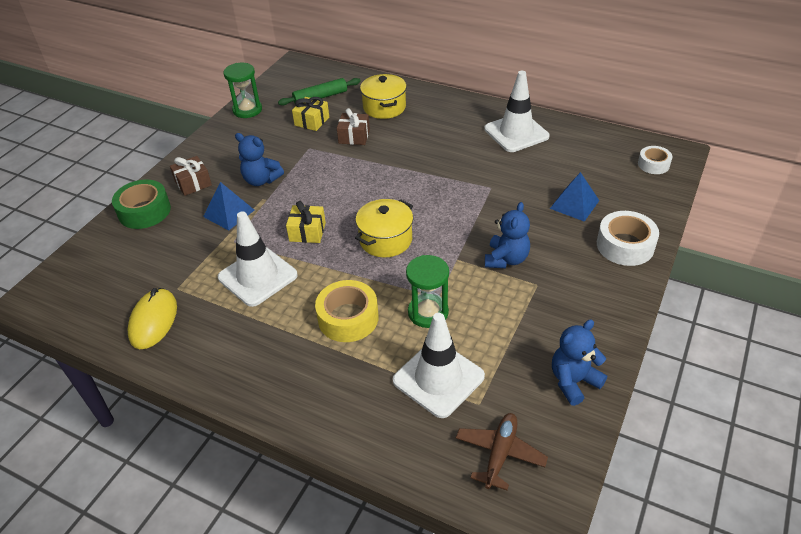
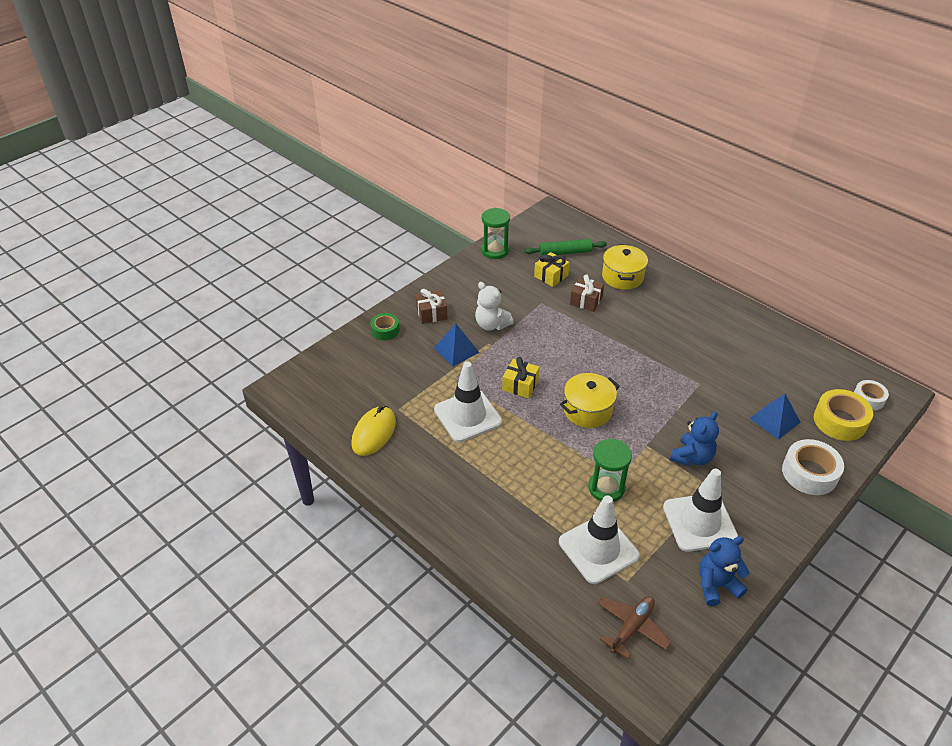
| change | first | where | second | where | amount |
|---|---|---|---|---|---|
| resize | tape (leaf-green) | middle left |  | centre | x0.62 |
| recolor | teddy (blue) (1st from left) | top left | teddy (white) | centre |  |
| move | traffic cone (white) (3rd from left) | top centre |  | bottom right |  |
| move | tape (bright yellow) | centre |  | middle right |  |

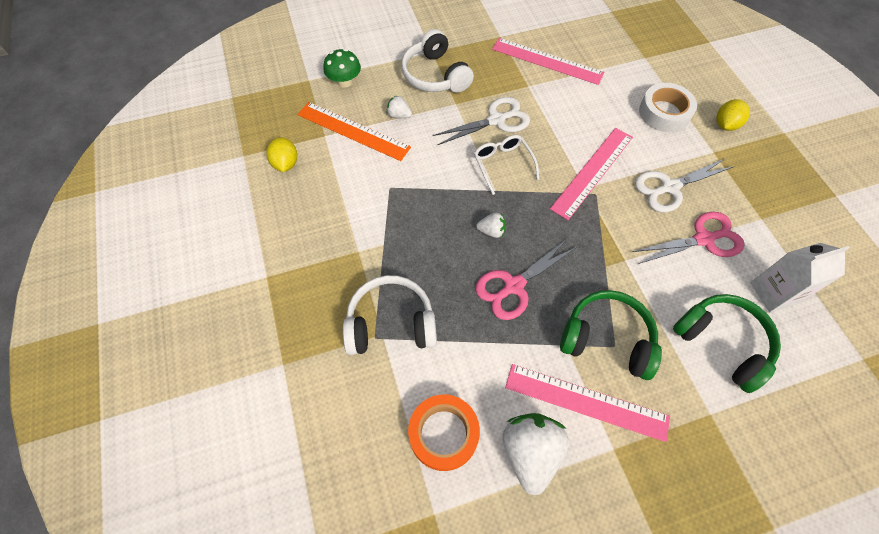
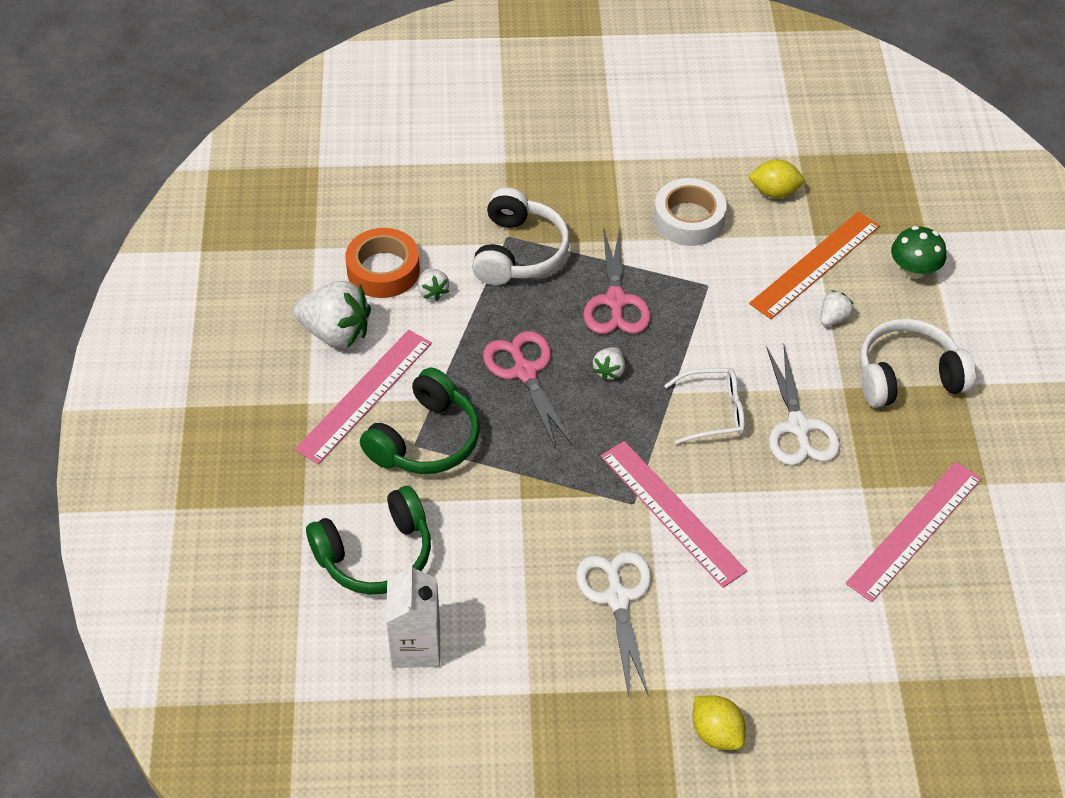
| change | first | where | second | where | amount |
|---|---|---|---|---|---|
| insert |  |  | strawberry (white) (2nd from left) | centre |  |
| move | shears (rose-pink) (2nd from left) | middle right |  | centre |  |
| move | tape (white) | top right |  | top centre |  |

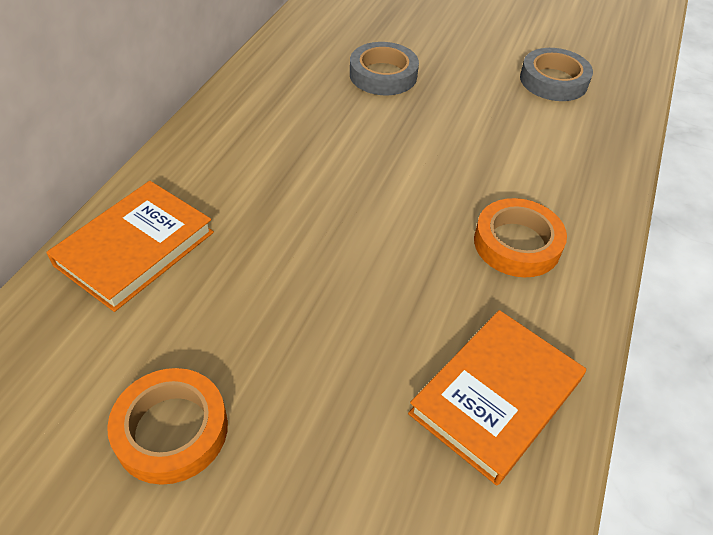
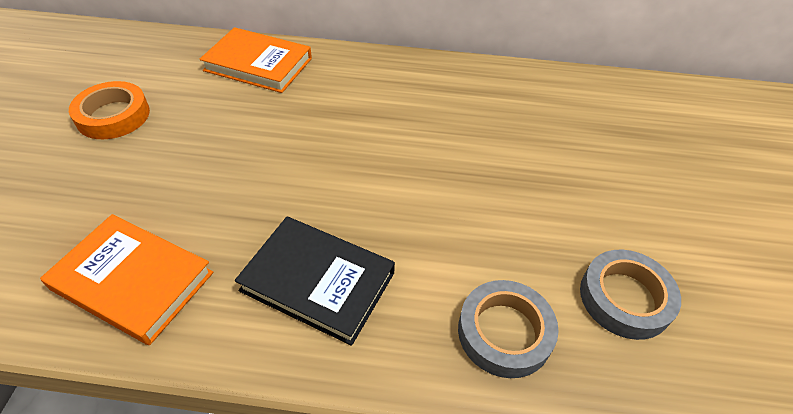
| change | first | where | second | where | amount |
|---|---|---|---|---|---|
| replace | tape (orange) (2nd from left) | middle right | hardcover (black) | bottom centre |  |
| move | tape (ash-grey) (1st from left) | top centre |  | bottom centre |  |

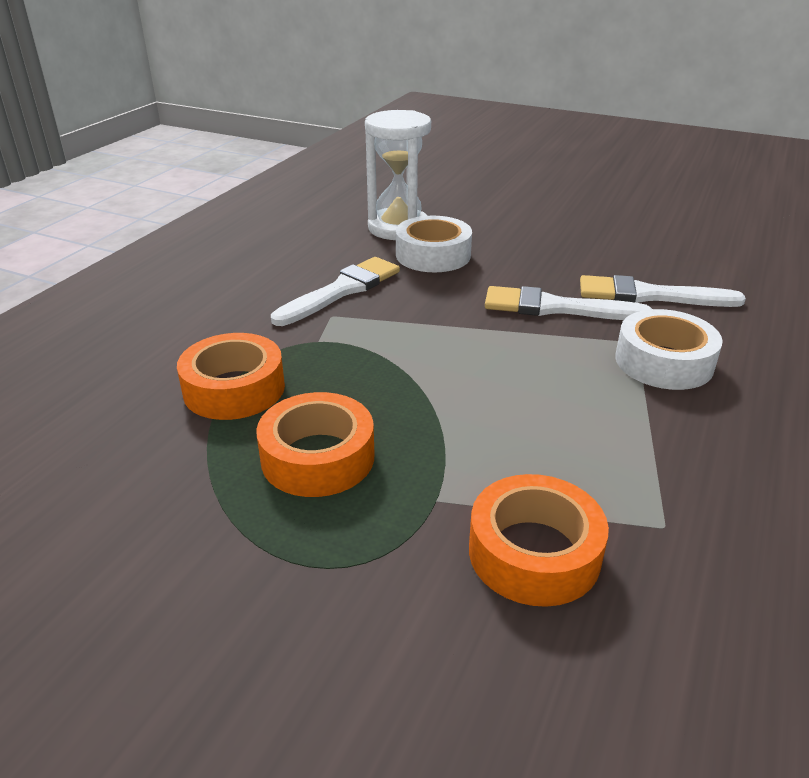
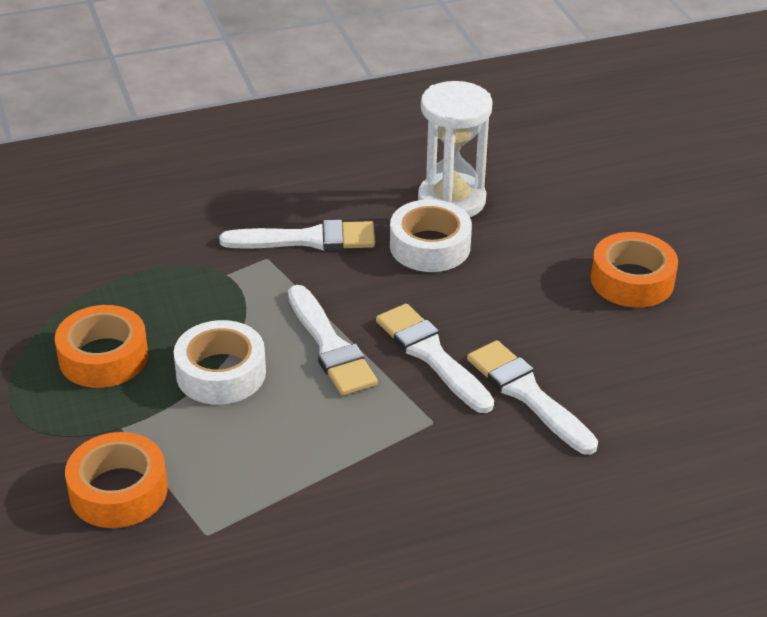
| change | first | where | second | where | amount |
|---|---|---|---|---|---|
| move | tape (white) (2nd from left in the first image) | middle right | tape (white) (1st from left) | middle left |  |
| insert |  |  | paint brush (white) (2nd from left) | centre |  |
| move | tape (orange) (1st from left in the first image) | middle left | tape (orange) (3rd from left) | middle right |  |

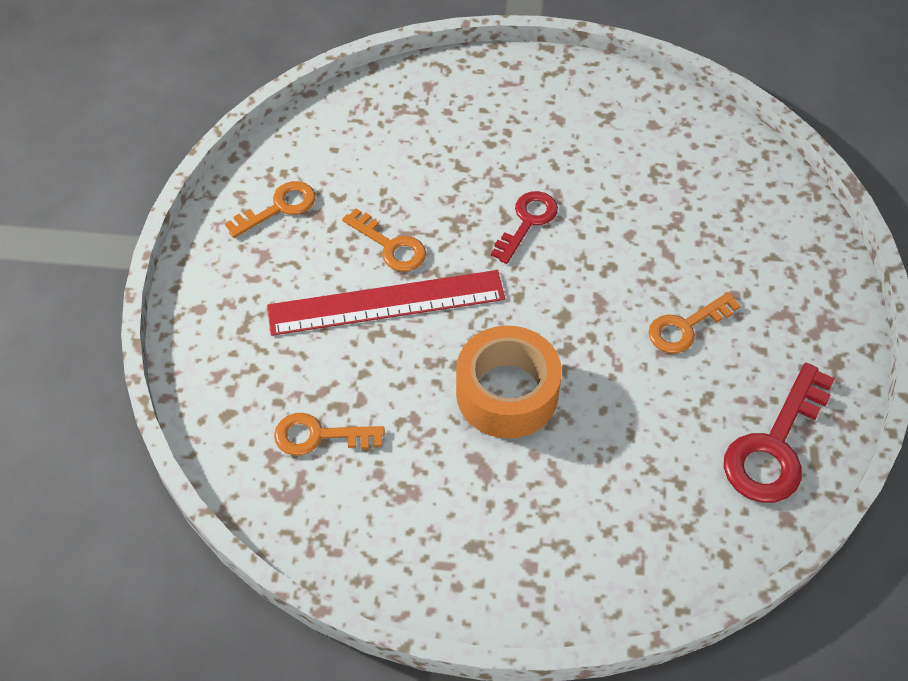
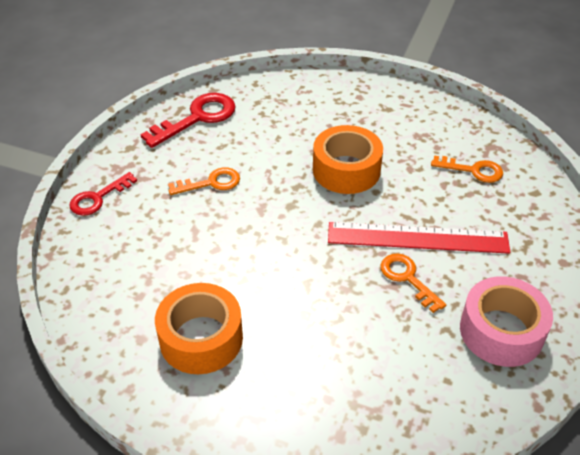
| change | first | where | second | where | amount |
|---|---|---|---|---|---|
| move | key (scarlet) (1st from left) | centre |  | middle left |  |
| insert |  |  | tape (orange) (1st from left) | bottom centre |  |
| replace | key (orange) (1st from left) | top left | tape (rose-pink) | bottom right |  |

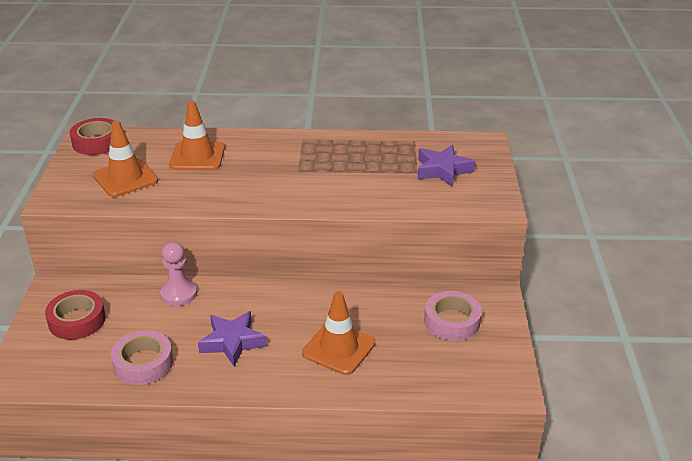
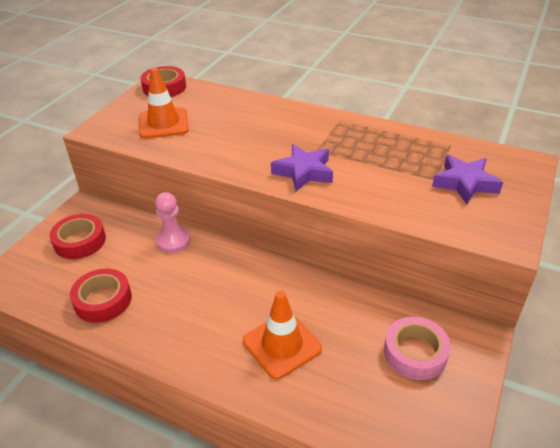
| change | first | where | second | where | amount |
|---|---|---|---|---|---|
| recolor | tape (rose-pink) (1st from left) | bottom left | tape (scarlet) (2nd from left) | middle left |  |
| move | star shape (violet) (1st from left) | bottom centre |  | centre |  |
| delete | traffic cone (orange) (2nd from left) | top left |  |  |  |

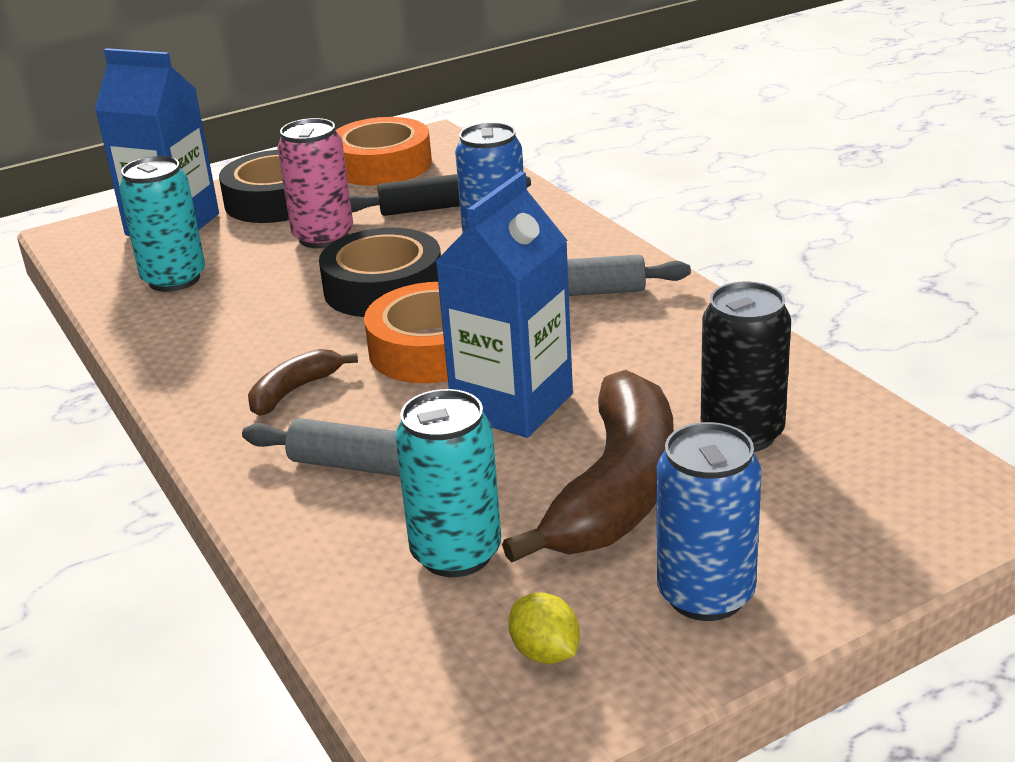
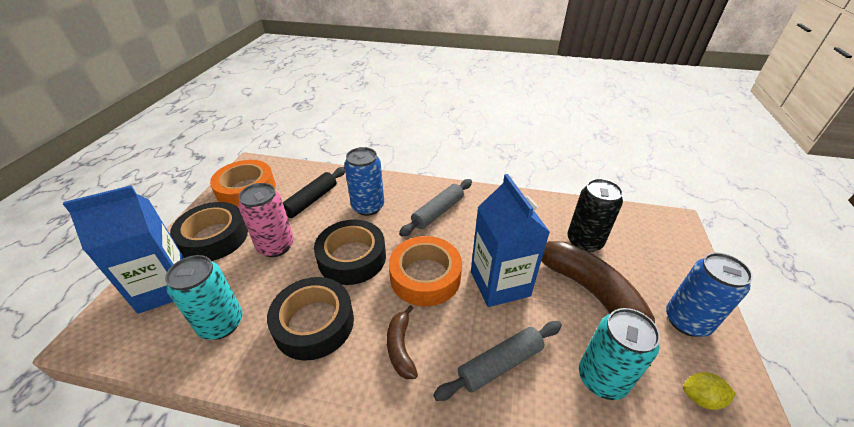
| change | first | where | second | where | amount |
|---|---|---|---|---|---|
| insert |  |  | tape (black) (2nd from left) | bottom centre |  |

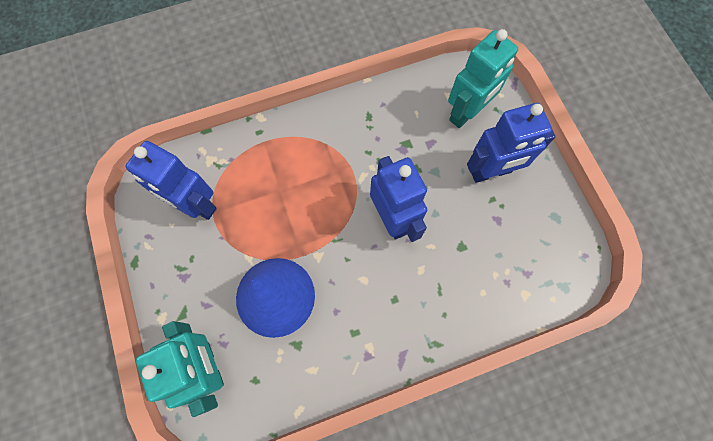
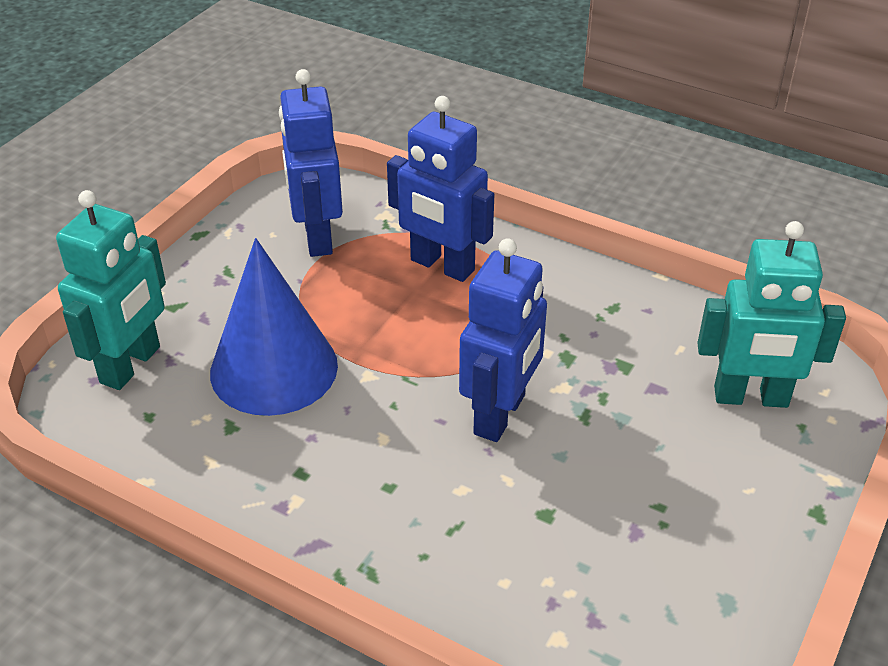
| change | first | where | second | where | amount |
|---|---|---|---|---|---|
| move | robot figure (blue) (3rd from left in the first image) | top right | robot figure (blue) (2nd from left) | top centre |  |

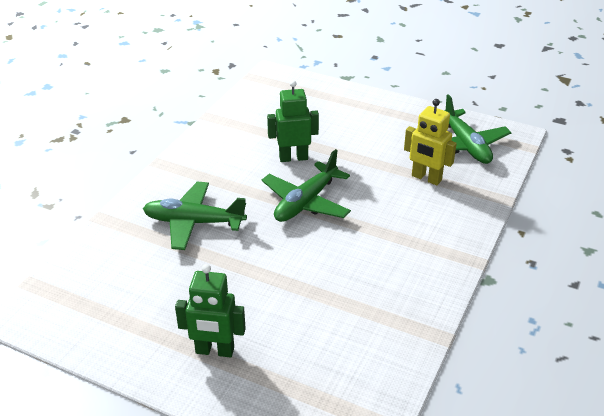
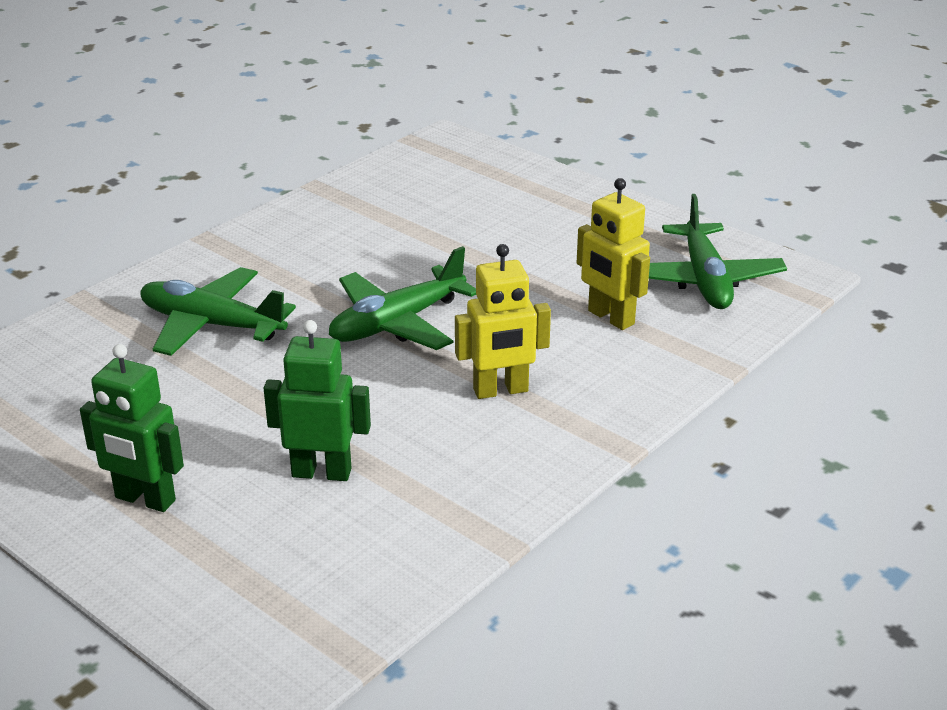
| change | first | where | second | where | amount |
|---|---|---|---|---|---|
| move | robot figure (leaf-green) (2nd from left) | top centre |  | centre |  |
| insert |  |  | robot figure (bright yellow) (1st from left) | centre |  |

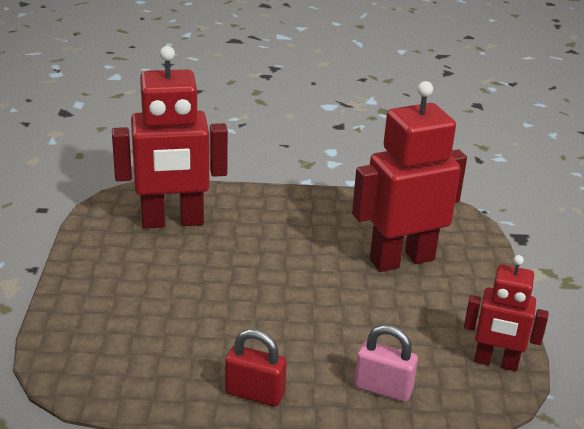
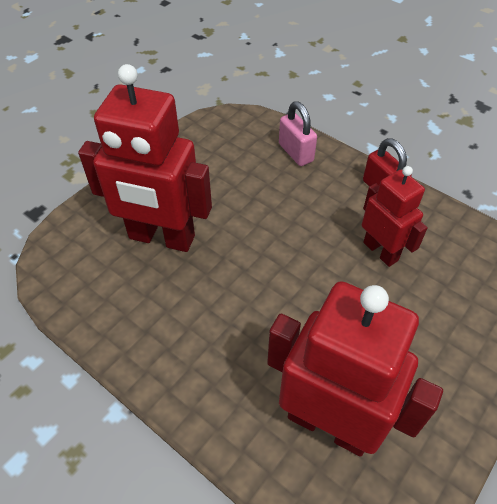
| change | first | where | second | where | amount |
|---|---|---|---|---|---|
| move | robot figure (scarlet) (3rd from left) | bottom right |  | middle right |  |

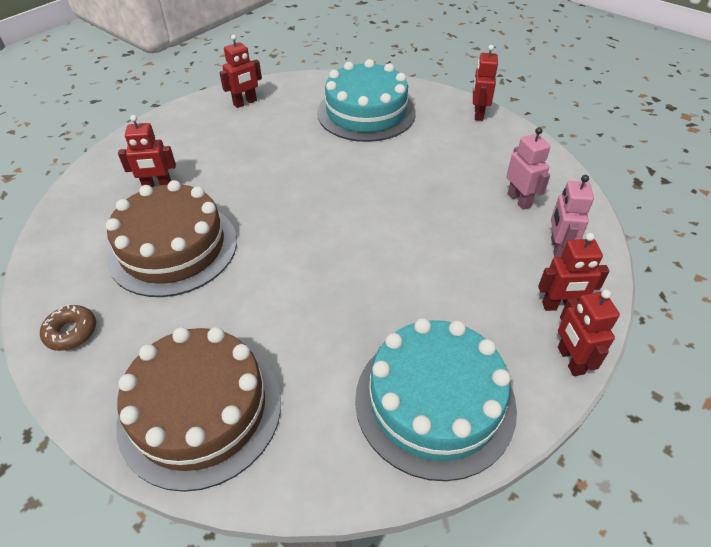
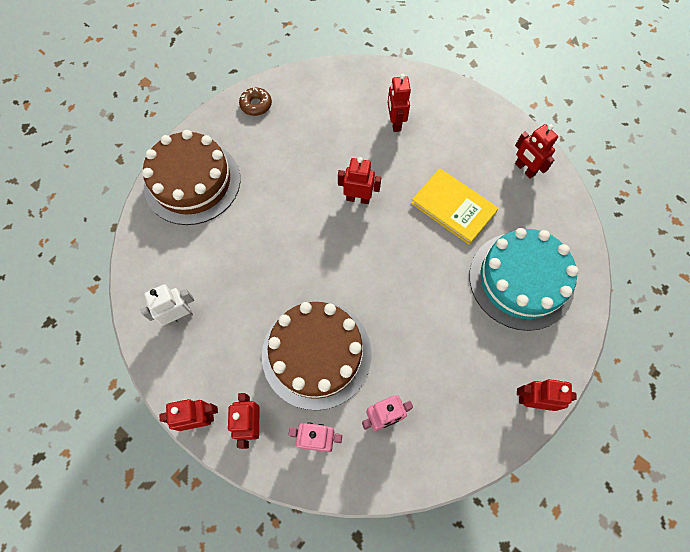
| change | first | where | second | where | amount |
|---|---|---|---|---|---|
| replace | gateau (turquoise) (2nd from left) | bottom centre | robot figure (white) | middle left |  |
| move | gateau (dark brown) (1st from left in the first image) | middle left | gateau (dark brown) (2nd from left) | centre |  |
| insert |  |  | robot figure (scarlet) (3rd from left) | top centre |  |
| insert |  |  | hardcover (bright yellow) | centre |  |

